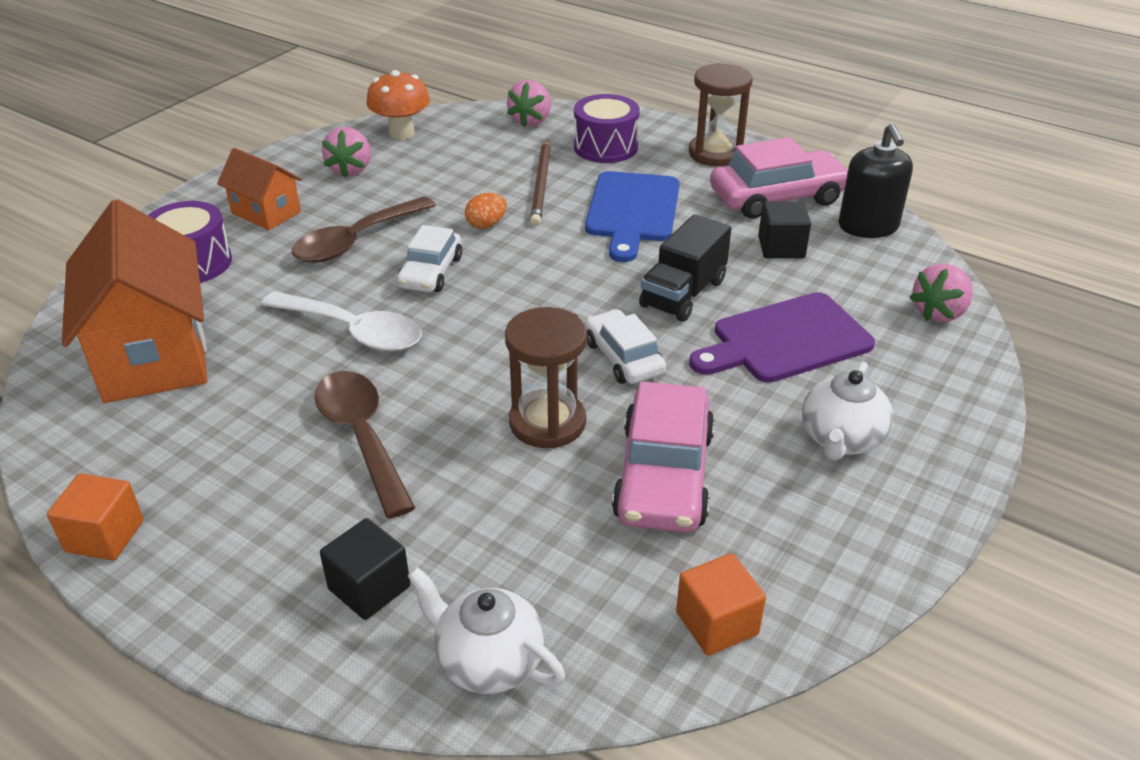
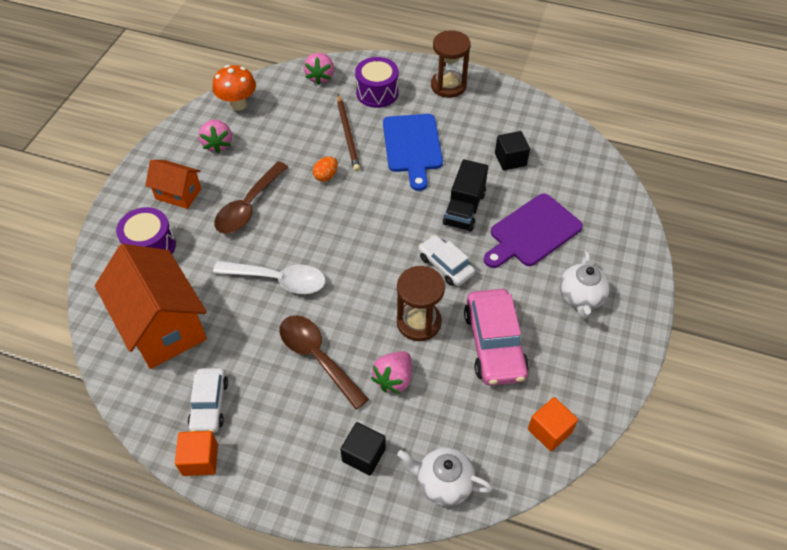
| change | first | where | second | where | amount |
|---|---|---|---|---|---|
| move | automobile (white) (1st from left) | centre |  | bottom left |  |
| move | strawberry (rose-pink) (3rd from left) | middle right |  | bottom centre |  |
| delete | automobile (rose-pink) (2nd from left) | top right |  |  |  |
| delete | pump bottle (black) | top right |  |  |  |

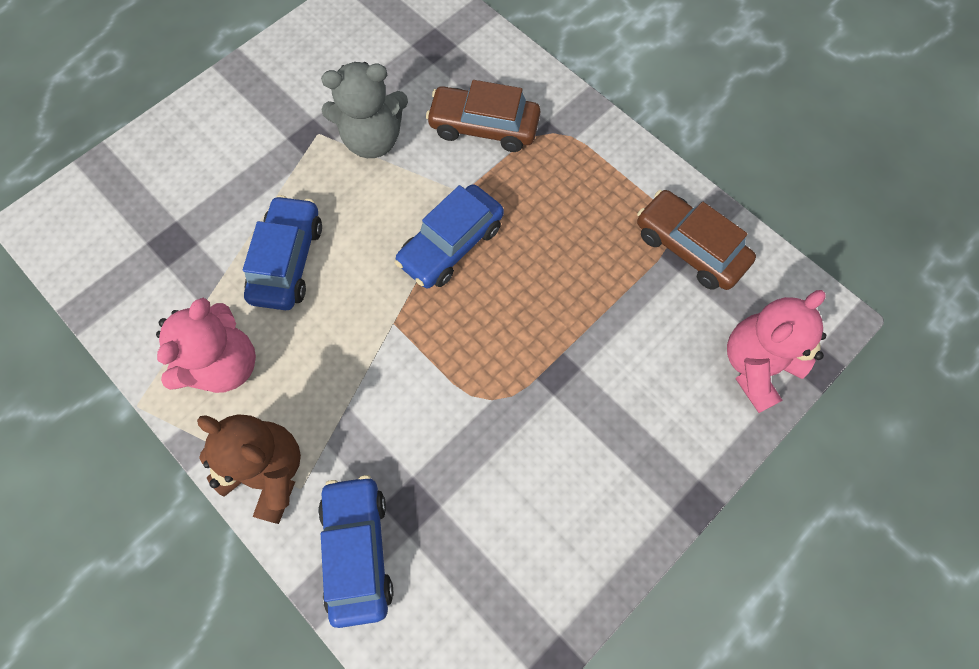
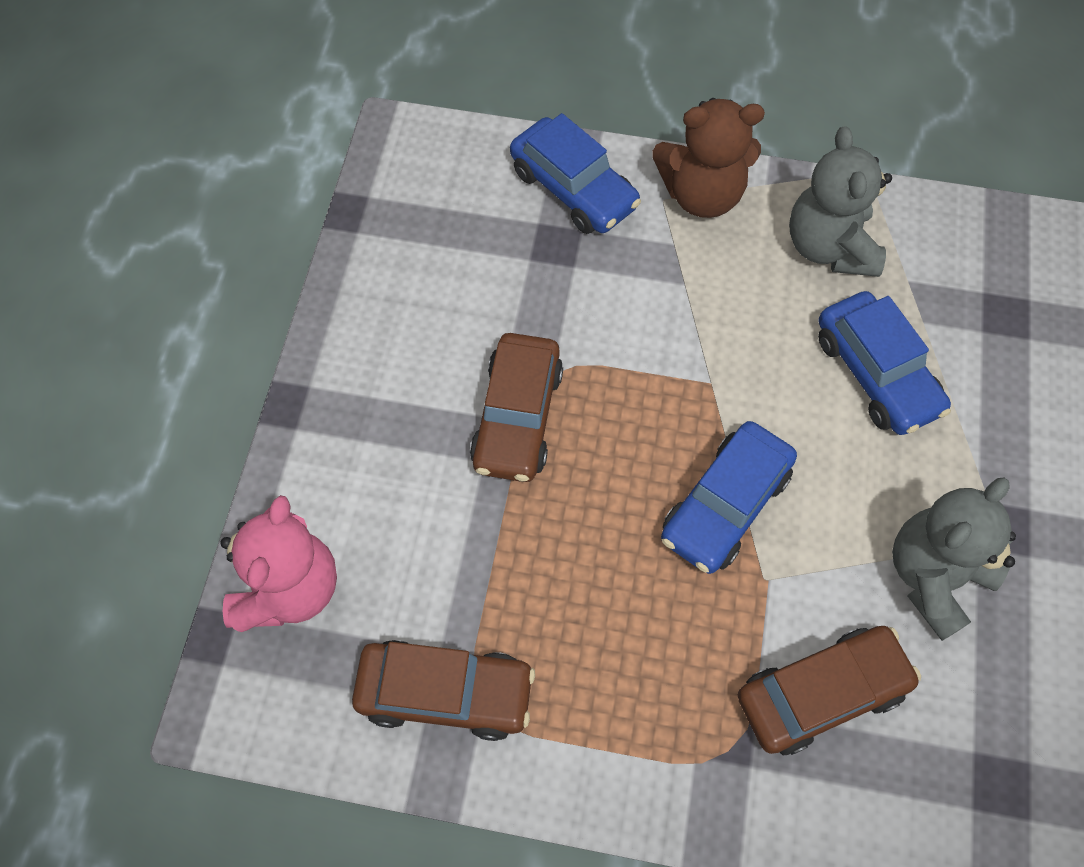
| change | first | where | second | where | amount |
|---|---|---|---|---|---|
| insert |  |  | automobile (dark brown) (2nd from left) | centre |  |
| rotate | automobile (blue) (3rd from left in the first image) | centre | automobile (blue) (2nd from left) | middle right | 150 degrees counterclockwise |
| recolor | teddy (rose-pink) (1st from left) | middle left | teddy (ash-grey) (1st from left) | top right |  |

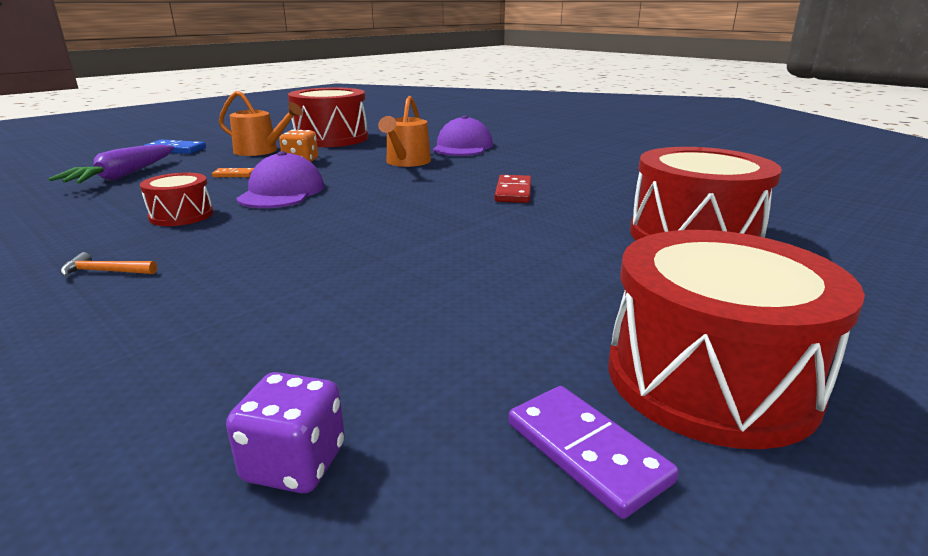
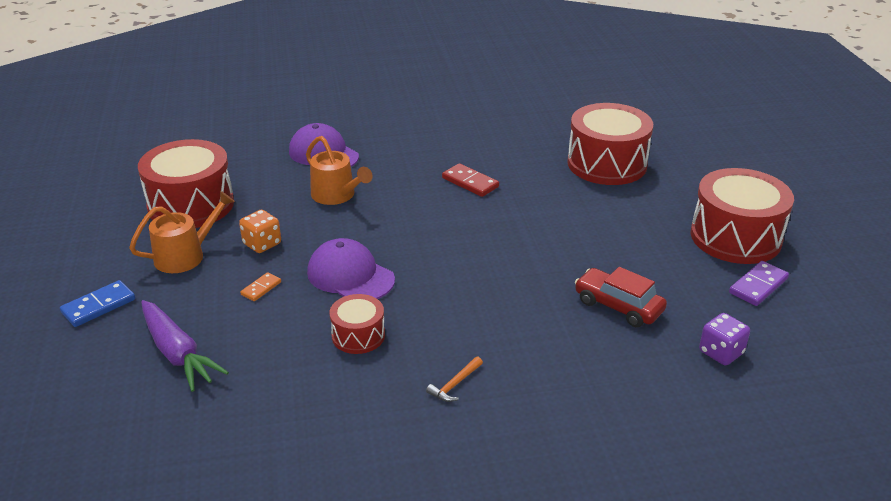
| change | first | where | second | where | amount |
|---|---|---|---|---|---|
| insert |  |  | automobile (scarlet) | middle right |  |
| rotate | domino tile (violet) | bottom centre |  | middle right | 45 degrees counterclockwise |

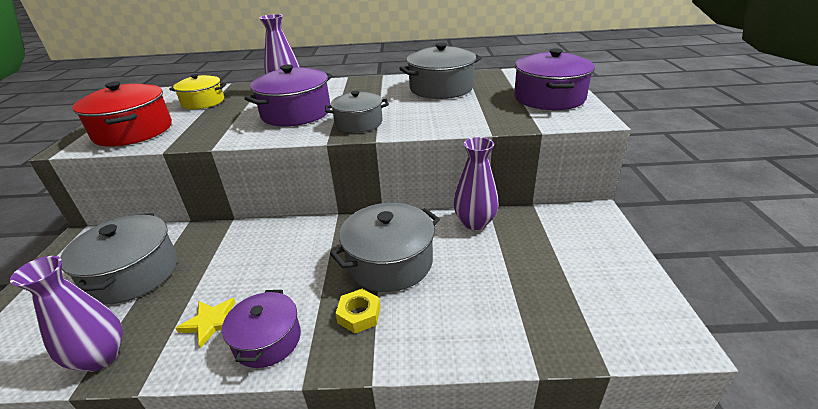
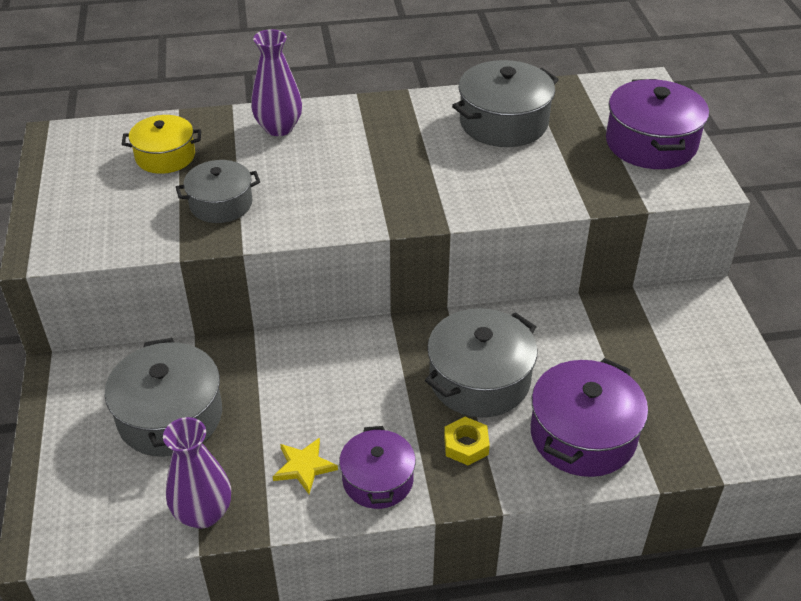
| change | first | where | second | where | amount |
|---|---|---|---|---|---|
| move | cooking pot (ash-grey) (2nd from left) | top centre |  | top left |  |
| move | cooking pot (violet) (2nd from left) | top centre |  | bottom right |  |
| delete | cooking pot (scarlet) | top left |  |  |  |
| delete | flower vase (violet) (3rd from left) | centre |  |  |  |

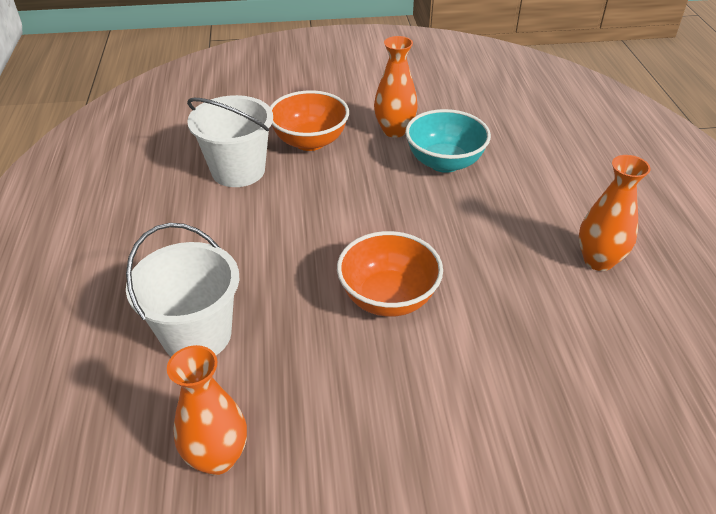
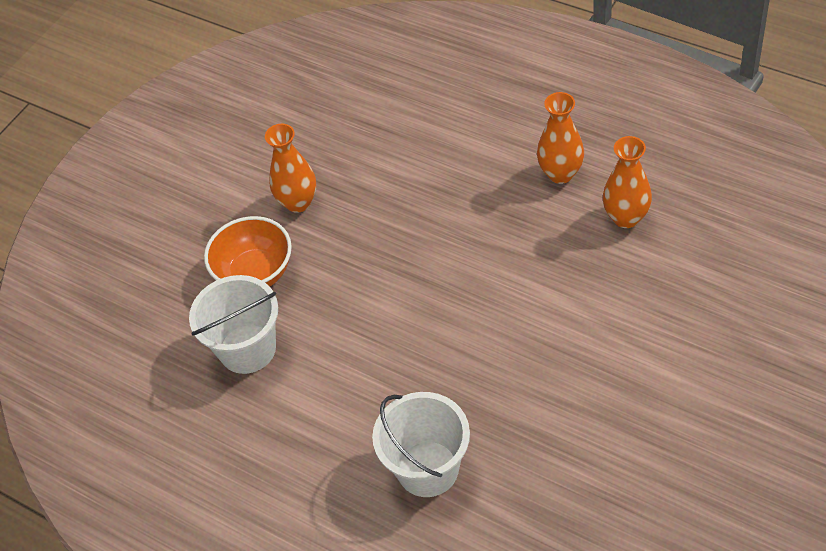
| change | first | where | second | where | amount |
|---|---|---|---|---|---|
| move | flower vase (orange) (1st from left in the first image) | bottom left | flower vase (orange) (3rd from left) | top right |  |
| delete | serving bowl (orange) (2nd from left) | centre |  |  |  |
| delete | serving bowl (turquoise) | top centre |  |  |  |

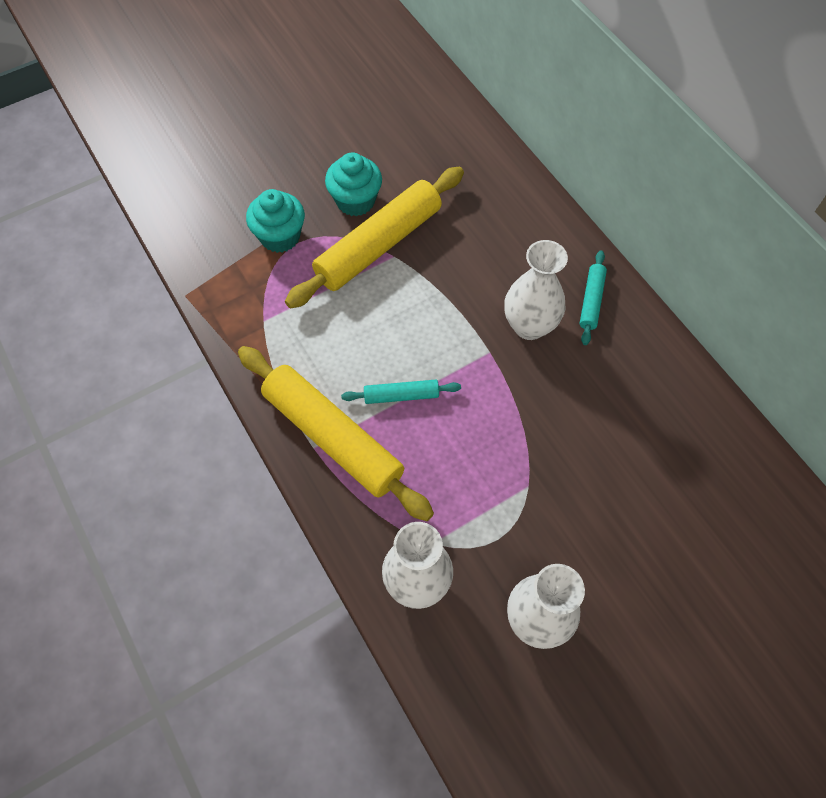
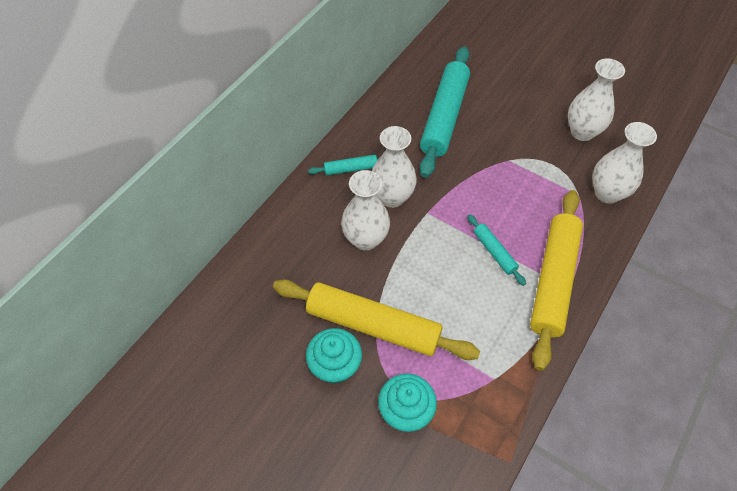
| change | first | where | second | where | amount |
|---|---|---|---|---|---|
| insert |  |  | flower vase (white) (1st from left) | centre |  |
| insert |  |  | dough roller (turquoise) (2nd from left) | top centre |  |

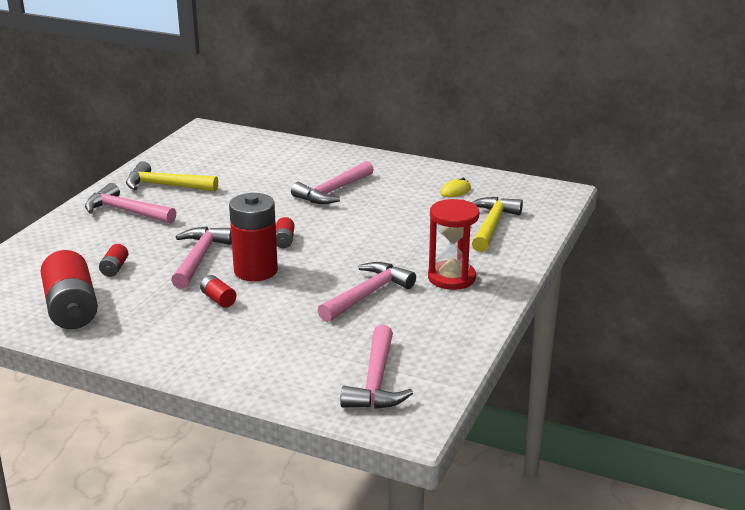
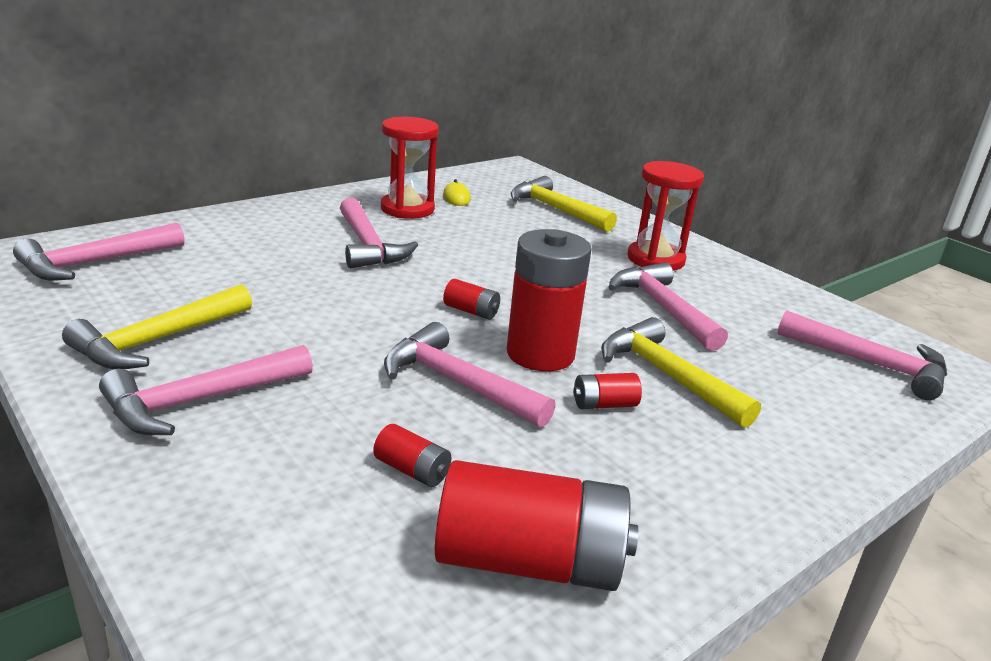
| change | first | where | second | where | amount |
|---|---|---|---|---|---|
| insert |  |  | claw hammer (rose-pink) (1st from left) | middle left |  |
| insert |  |  | sandglass (scarlet) (1st from left) | top centre |  |
| insert |  |  | claw hammer (bright yellow) (3rd from left) | middle right |  |

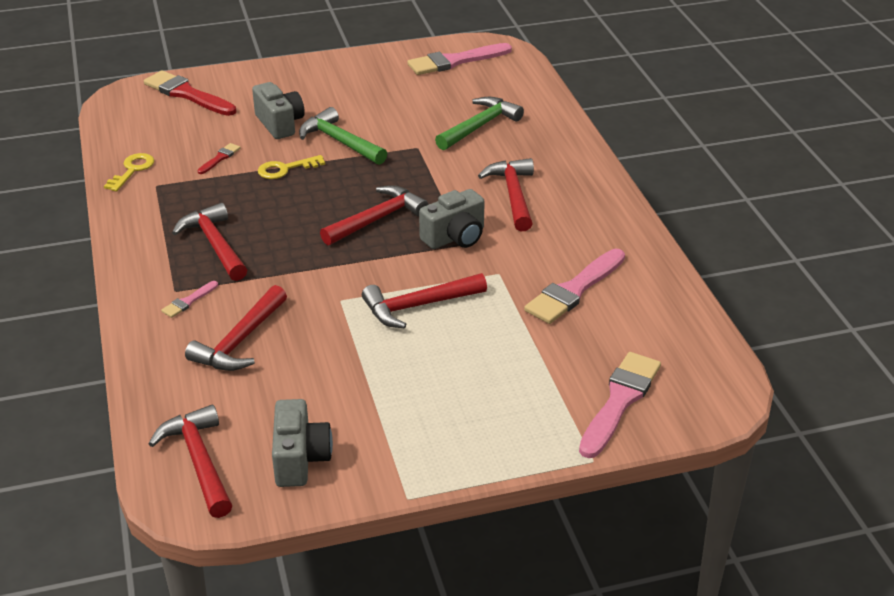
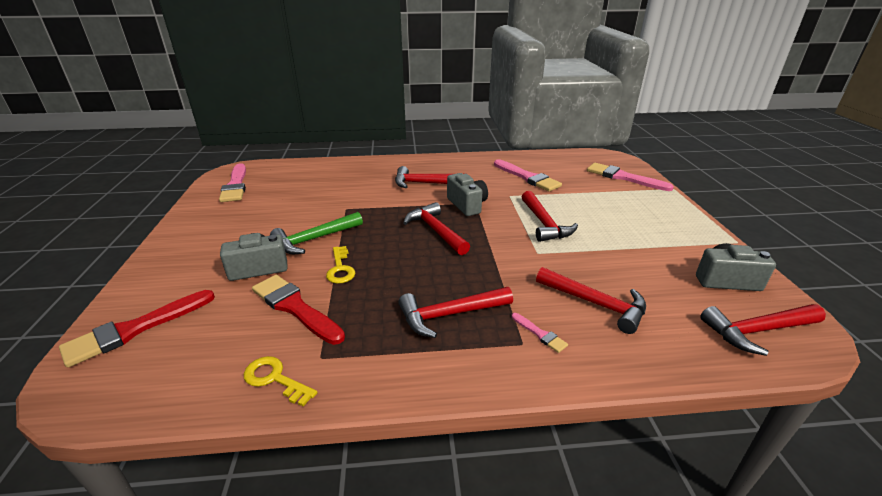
| change | first | where | second | where | amount |
|---|---|---|---|---|---|
| resize | paint brush (scarlet) (2nd from left) | top left |  | centre | x2.12 |
| delete | claw hammer (leaf-green) (2nd from left) | top centre |  |  |  |

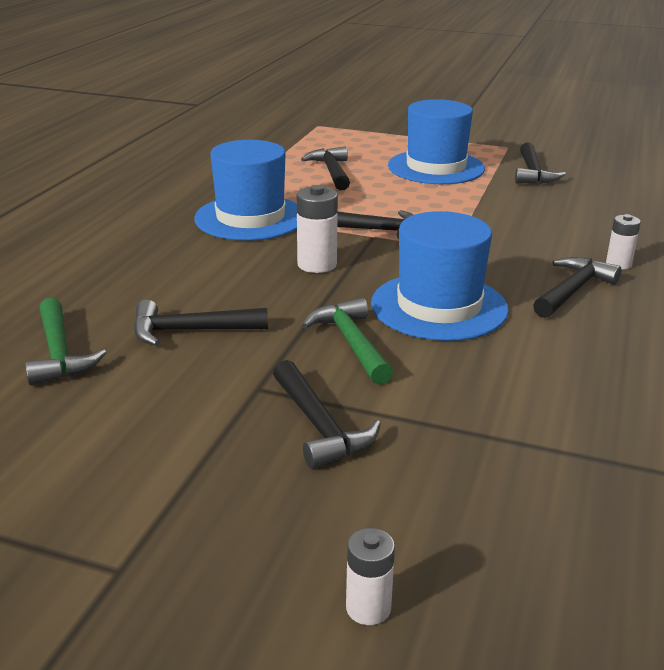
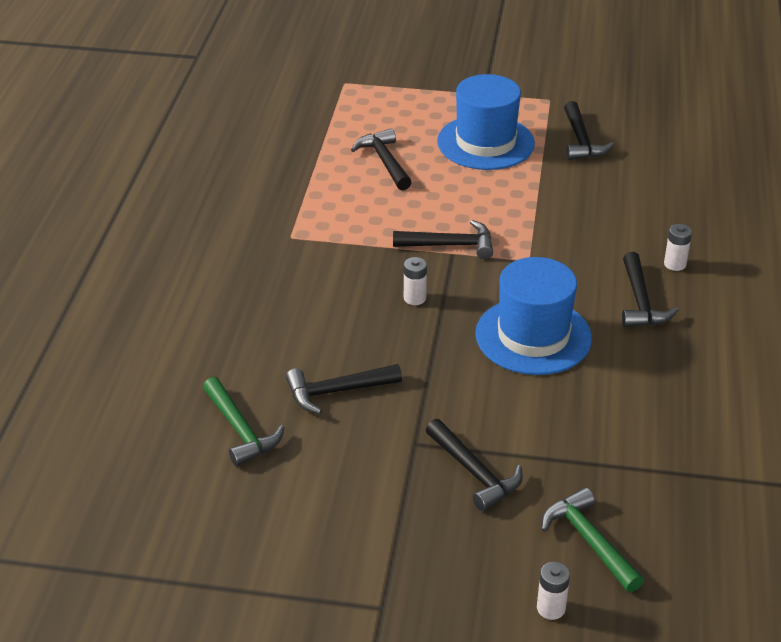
| change | first | where | second | where | amount |
|---|---|---|---|---|---|
| resize | AA battery (white) (1st from left) | centre |  | centre | x0.64 |
| move | claw hammer (leaf-green) (2nd from left) | centre |  | bottom right |  |
| rotate | claw hammer (black) (6th from left) | middle right |  | middle right | 150 degrees clockwise |
| delete | tall hat (blue) (1st from left) | top centre |  |  |  |

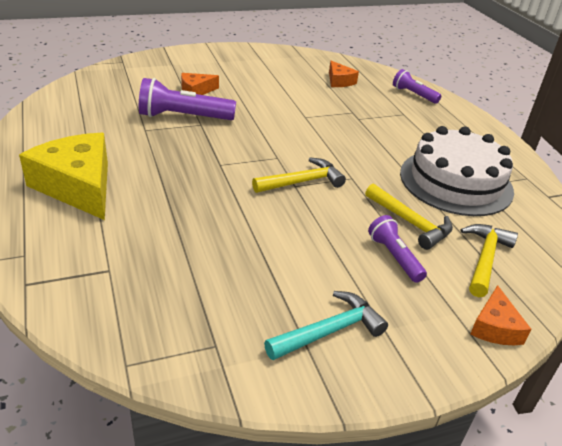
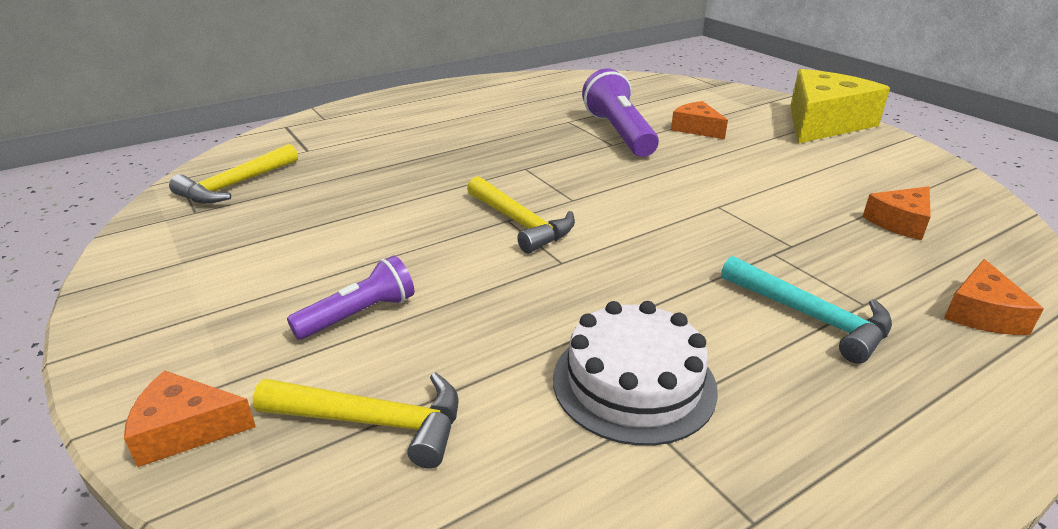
| change | first | where | second | where | amount |
|---|---|---|---|---|---|
| move | claw hammer (bright yellow) (2nd from left in the first image) | middle right | claw hammer (bright yellow) (1st from left) | top left |  |
| resize | gateau (white) | middle right |  | bottom centre | x0.66 |
| move | claw hammer (turquoise) | bottom centre |  | middle right |  |
| move | piece of cheese (bright yellow) | middle left |  | top right |  |
| replace | torch (violet) (3rd from left) | top right | piece of cheese (orange) (4th from left) | middle right |  |

